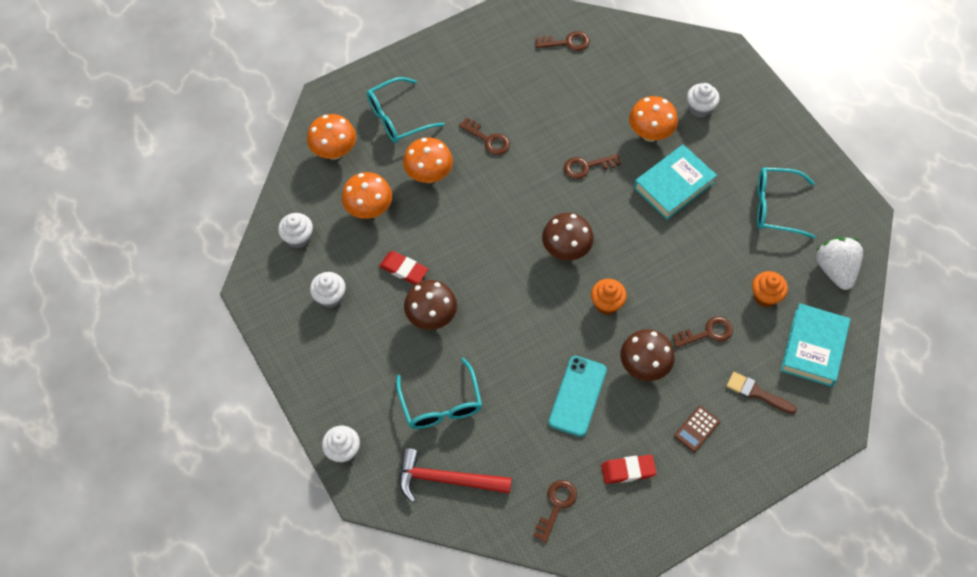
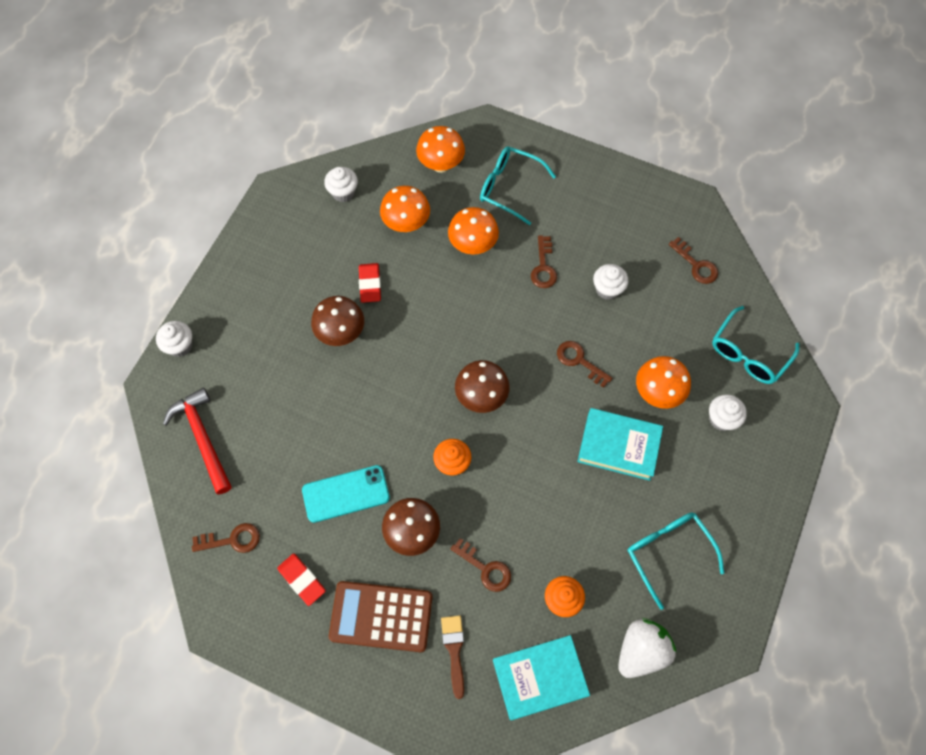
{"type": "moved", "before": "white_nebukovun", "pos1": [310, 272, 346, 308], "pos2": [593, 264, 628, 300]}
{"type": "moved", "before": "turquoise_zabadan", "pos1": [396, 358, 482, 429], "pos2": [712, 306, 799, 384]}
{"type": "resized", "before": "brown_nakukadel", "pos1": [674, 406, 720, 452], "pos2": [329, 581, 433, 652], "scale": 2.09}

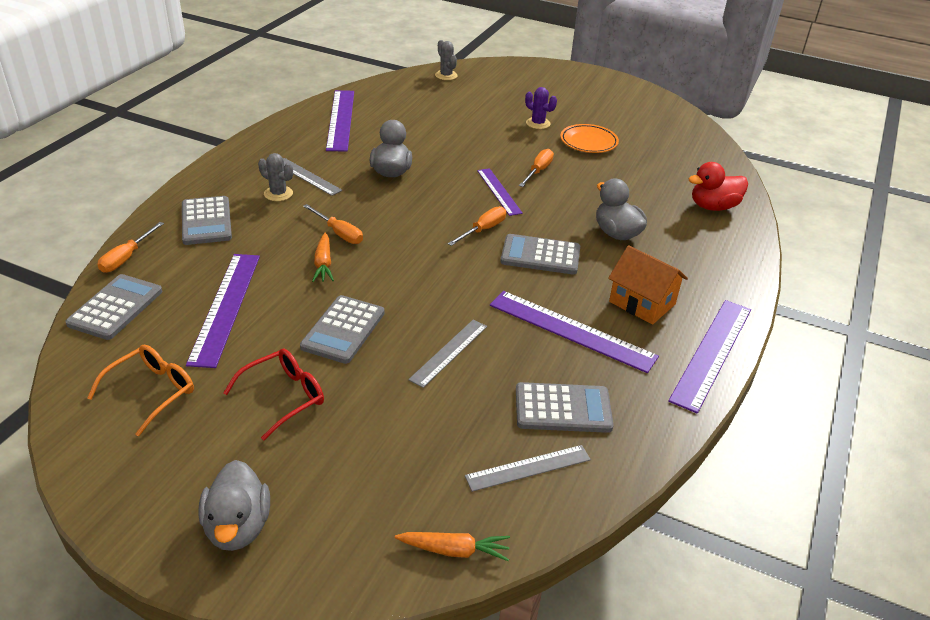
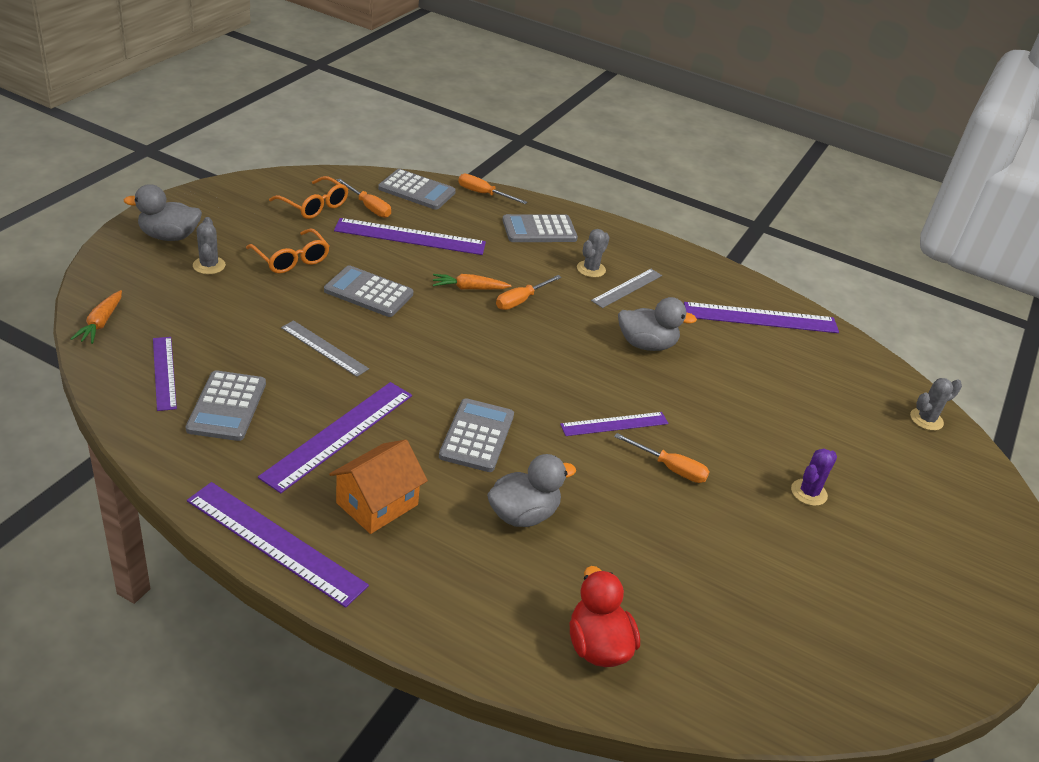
{"type": "recoloured", "before": "red_zabadan", "after": "orange_zabadan", "pos1": [223, 349, 324, 440], "pos2": [246, 228, 329, 273]}
{"type": "moved", "before": "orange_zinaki", "pos1": [447, 206, 506, 246], "pos2": [336, 179, 391, 218]}
{"type": "recoloured", "before": "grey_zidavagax", "after": "purple_zidavagax", "pos1": [465, 445, 591, 492], "pos2": [153, 337, 177, 411]}
{"type": "removed", "before": "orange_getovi", "pos1": [560, 124, 619, 153]}
{"type": "added", "after": "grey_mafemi", "pos2": [193, 217, 226, 274]}

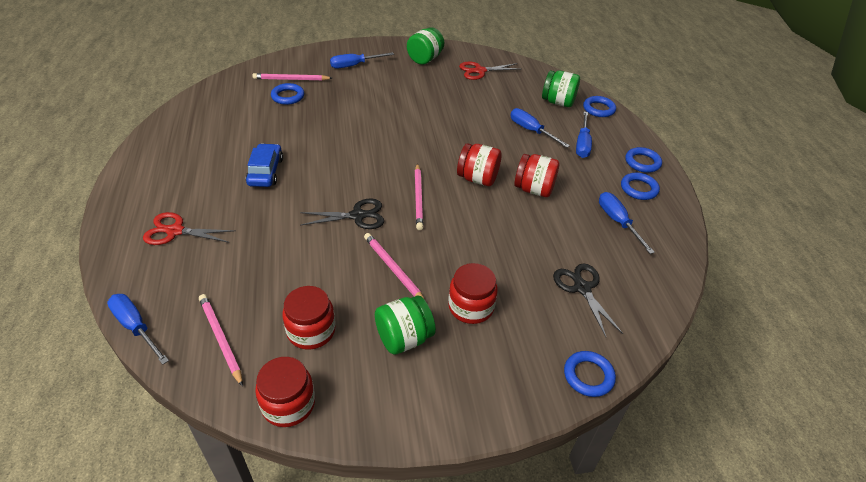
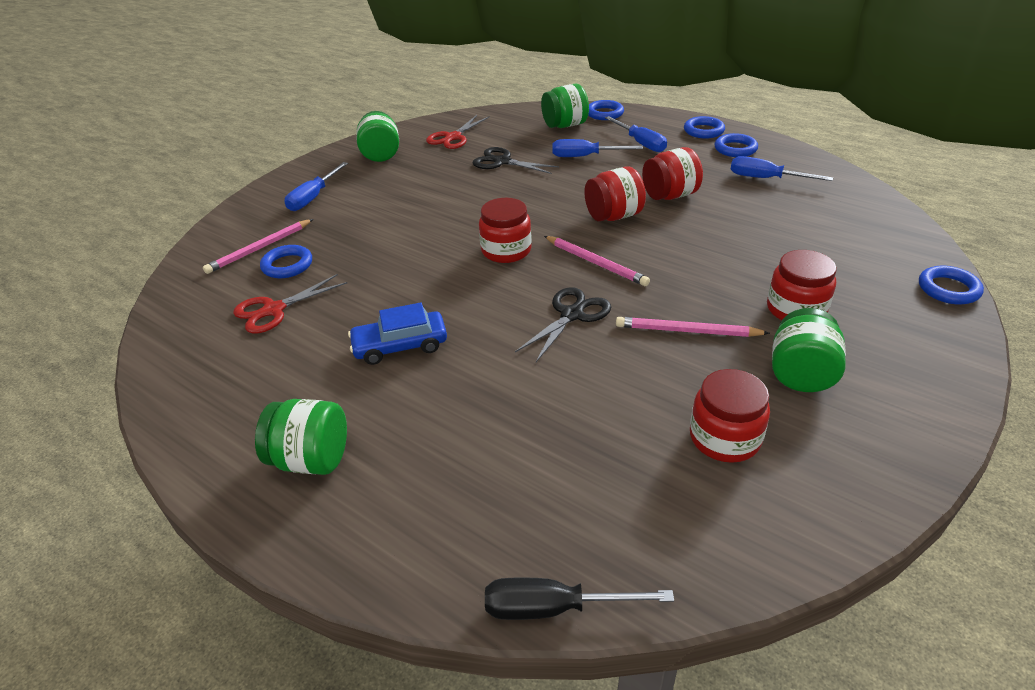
{"type": "recoloured", "before": "blue_zinaki", "after": "black_zinaki", "pos1": [107, 294, 169, 365], "pos2": [485, 577, 674, 620]}
{"type": "moved", "before": "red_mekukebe", "pos1": [143, 212, 236, 245], "pos2": [233, 274, 347, 333]}
{"type": "removed", "before": "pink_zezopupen", "pos1": [199, 294, 243, 387]}
{"type": "turned", "before": "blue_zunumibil", "pos1": [246, 143, 283, 187], "pos2": [348, 303, 447, 365], "turn": -60}
{"type": "moved", "before": "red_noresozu", "pos1": [255, 357, 315, 427], "pos2": [479, 198, 532, 263]}
{"type": "moved", "before": "black_mekukebe", "pos1": [553, 264, 623, 337], "pos2": [472, 147, 559, 174]}
{"type": "added", "after": "green_noresozu", "pos2": [255, 399, 347, 475]}

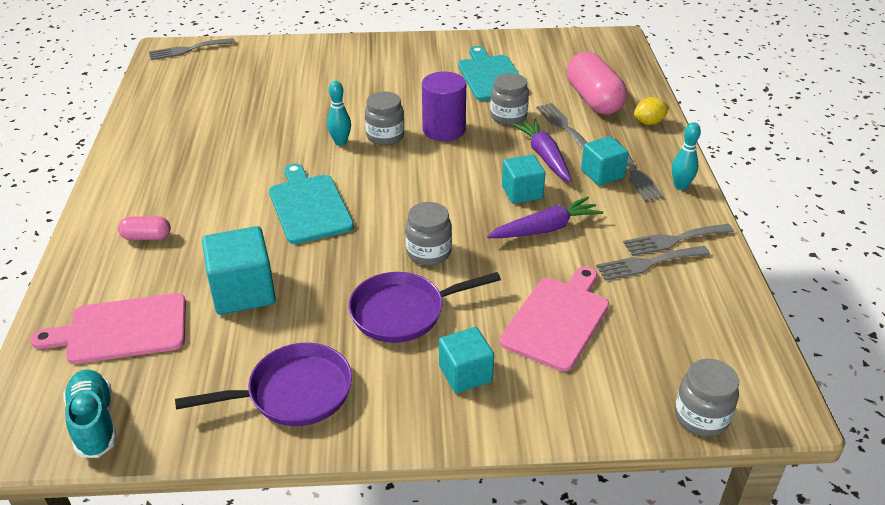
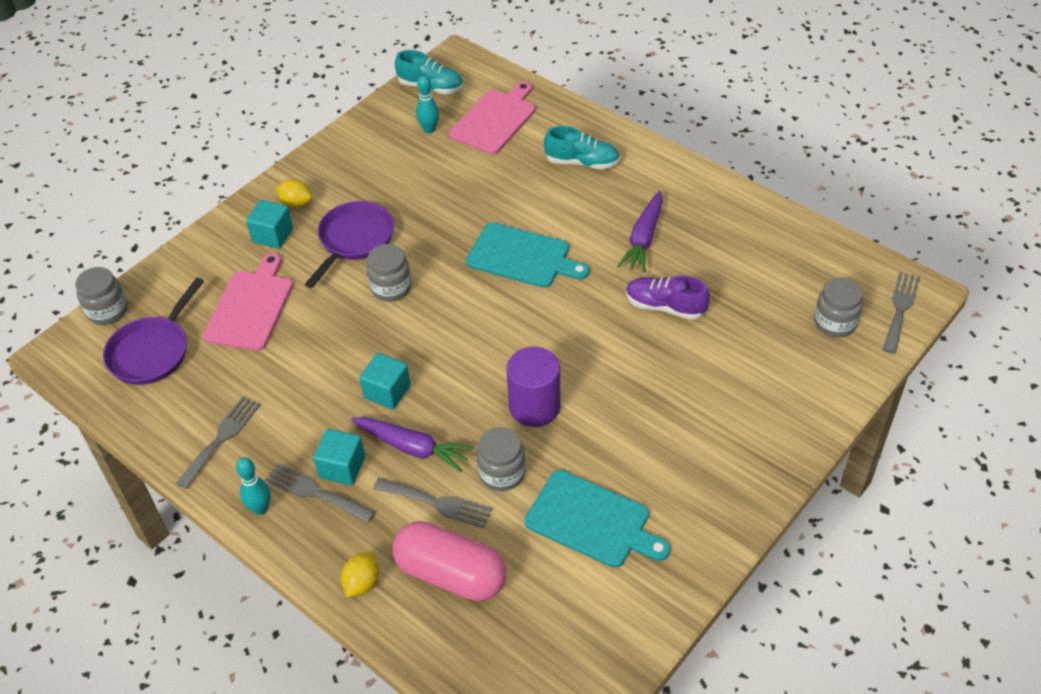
{"type": "replaced", "before": "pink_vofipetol", "after": "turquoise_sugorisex", "pos1": [118, 216, 171, 240], "pos2": [544, 126, 620, 170]}
{"type": "moved", "before": "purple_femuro", "pos1": [175, 343, 352, 426], "pos2": [103, 277, 204, 385]}
{"type": "removed", "before": "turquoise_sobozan", "pos1": [202, 226, 276, 315]}
{"type": "moved", "before": "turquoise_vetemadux", "pos1": [327, 81, 351, 146], "pos2": [416, 75, 439, 133]}
{"type": "moved", "before": "grey_noresozu", "pos1": [365, 91, 404, 145], "pos2": [814, 277, 863, 337]}
{"type": "moved", "before": "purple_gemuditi", "pos1": [487, 197, 603, 238], "pos2": [618, 191, 663, 272]}
{"type": "turned", "before": "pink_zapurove", "pos1": [500, 266, 609, 372], "pos2": [203, 253, 293, 350], "turn": -150}
{"type": "removed", "before": "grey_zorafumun", "pos1": [596, 246, 710, 281]}
{"type": "added", "after": "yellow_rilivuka", "pos2": [275, 179, 312, 208]}
{"type": "added", "after": "purple_sugorisex", "pos2": [626, 275, 710, 320]}

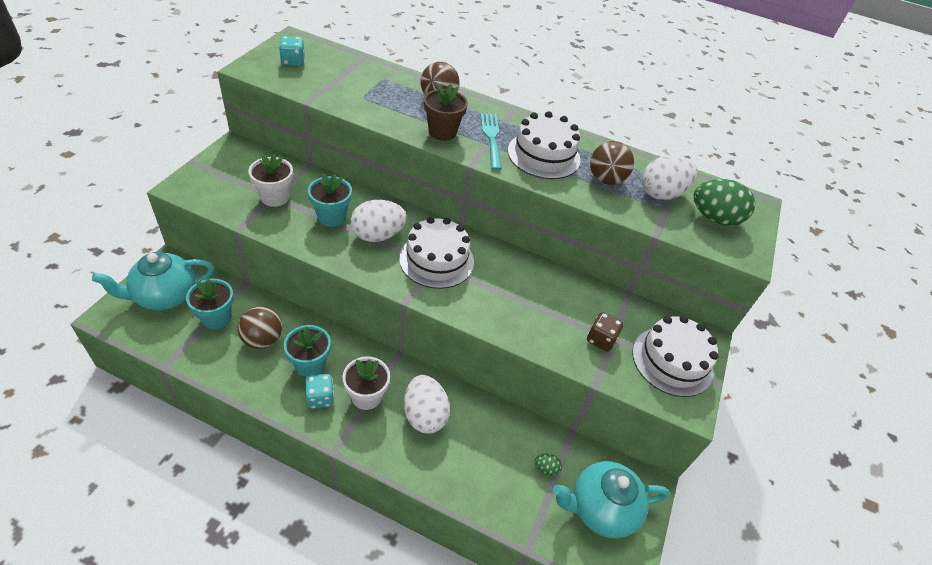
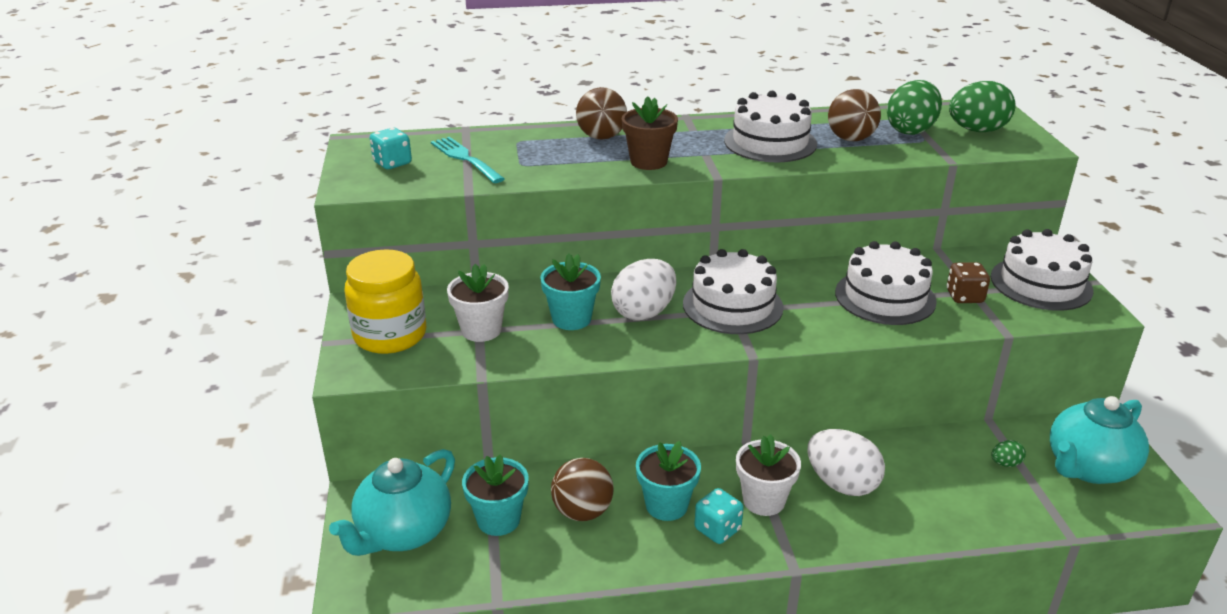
{"type": "moved", "before": "turquoise_zorafumun", "pos1": [481, 113, 502, 170], "pos2": [431, 137, 505, 183]}
{"type": "recoloured", "before": "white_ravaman", "after": "green_ravaman", "pos1": [642, 155, 698, 200], "pos2": [887, 80, 942, 135]}
{"type": "added", "after": "yellow_noresozu", "pos2": [345, 249, 426, 354]}
{"type": "added", "after": "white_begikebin", "pos2": [835, 241, 937, 325]}

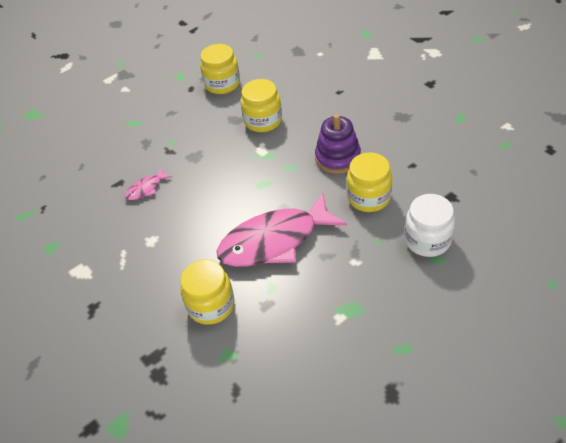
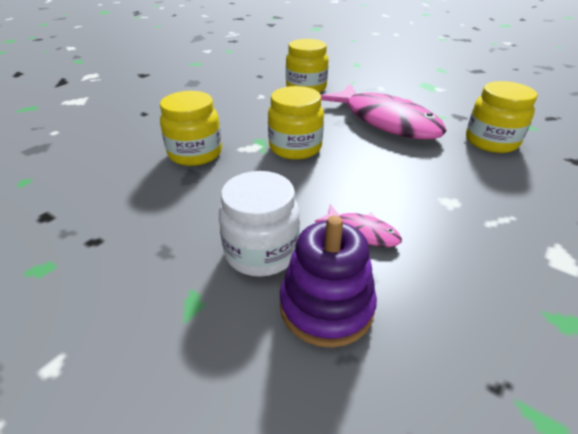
{"type": "moved", "before": "yellow_noresozu", "pos1": [200, 44, 240, 94], "pos2": [268, 86, 324, 160]}
{"type": "moved", "before": "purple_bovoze", "pos1": [315, 114, 361, 174], "pos2": [280, 215, 377, 348]}
{"type": "moved", "before": "white_noresozu", "pos1": [405, 194, 455, 257], "pos2": [219, 171, 300, 277]}

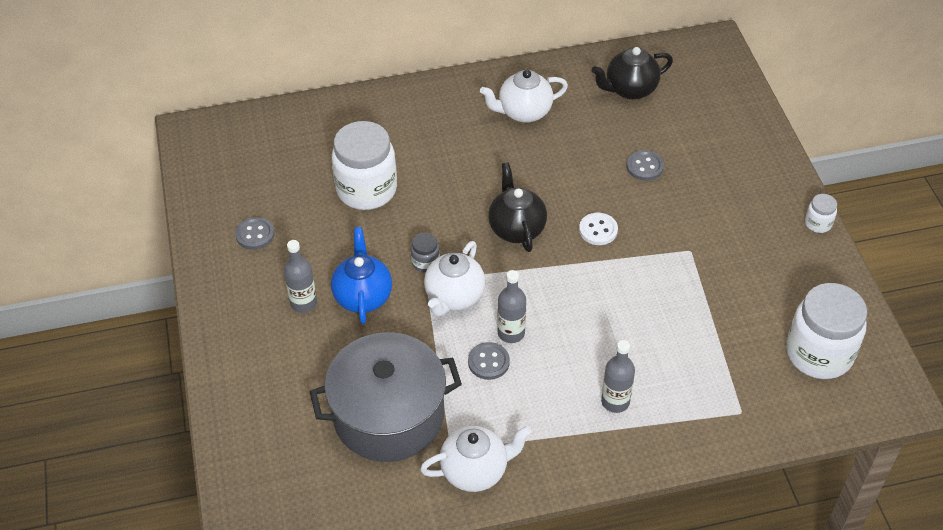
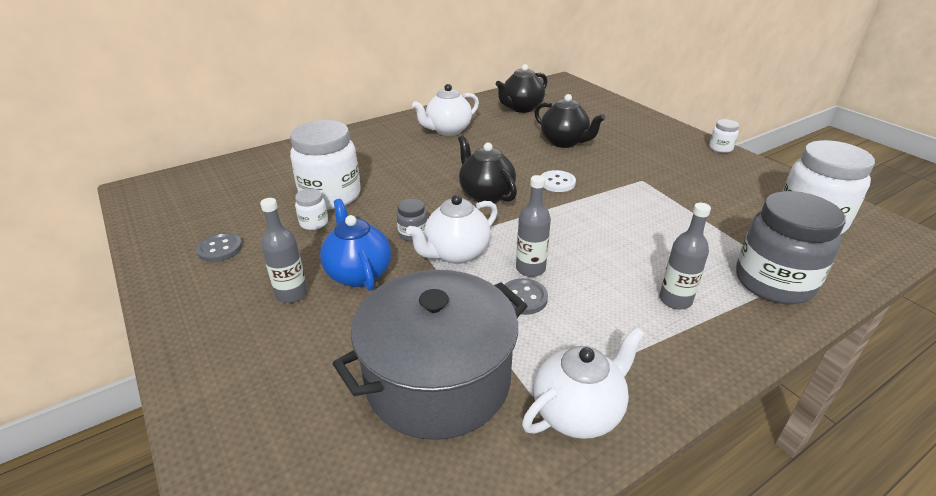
{"type": "turned", "before": "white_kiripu", "pos1": [424, 241, 485, 317], "pos2": [406, 195, 498, 264], "turn": 45}
{"type": "replaced", "before": "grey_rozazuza", "after": "black_kiripu", "pos1": [626, 150, 664, 181], "pos2": [534, 94, 605, 148]}
{"type": "added", "after": "white_noresozu", "pos2": [295, 189, 328, 230]}
{"type": "added", "after": "grey_noresozu", "pos2": [736, 191, 845, 304]}

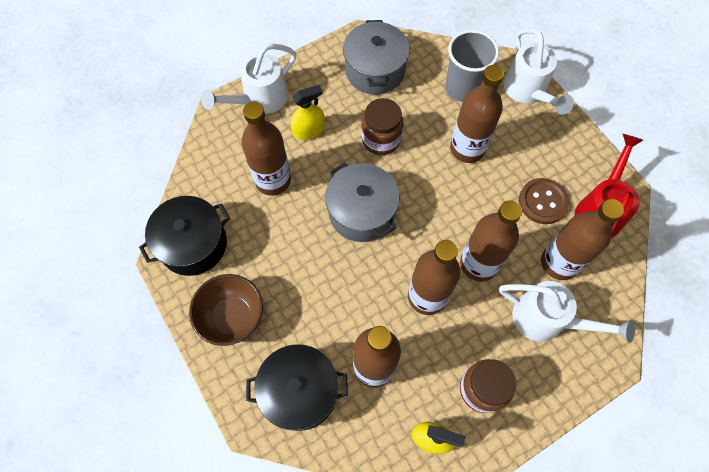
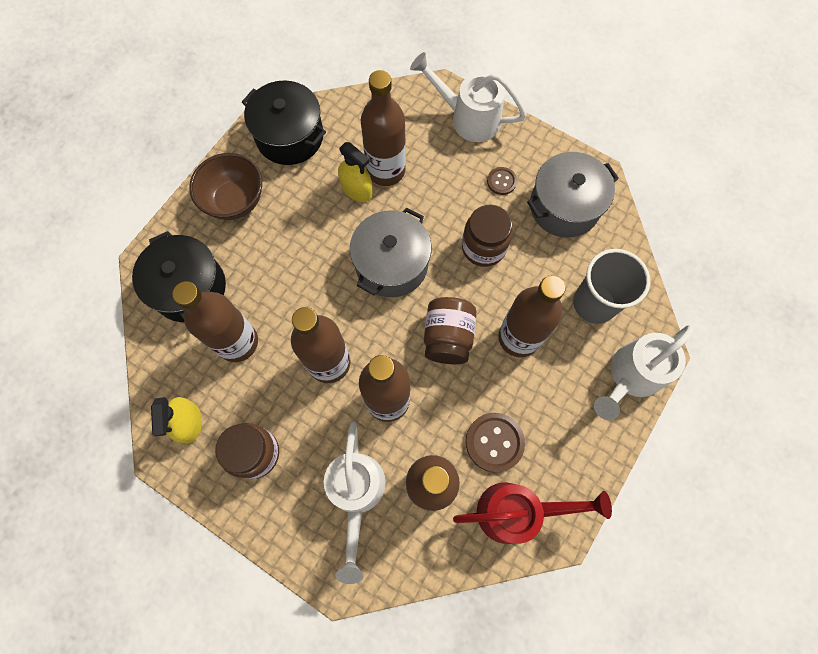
{"type": "moved", "before": "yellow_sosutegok", "pos1": [290, 85, 325, 140], "pos2": [338, 142, 373, 202]}
{"type": "added", "after": "brown_noresozu", "pos2": [424, 297, 476, 364]}
{"type": "added", "after": "brown_rozazuza", "pos2": [487, 167, 517, 195]}

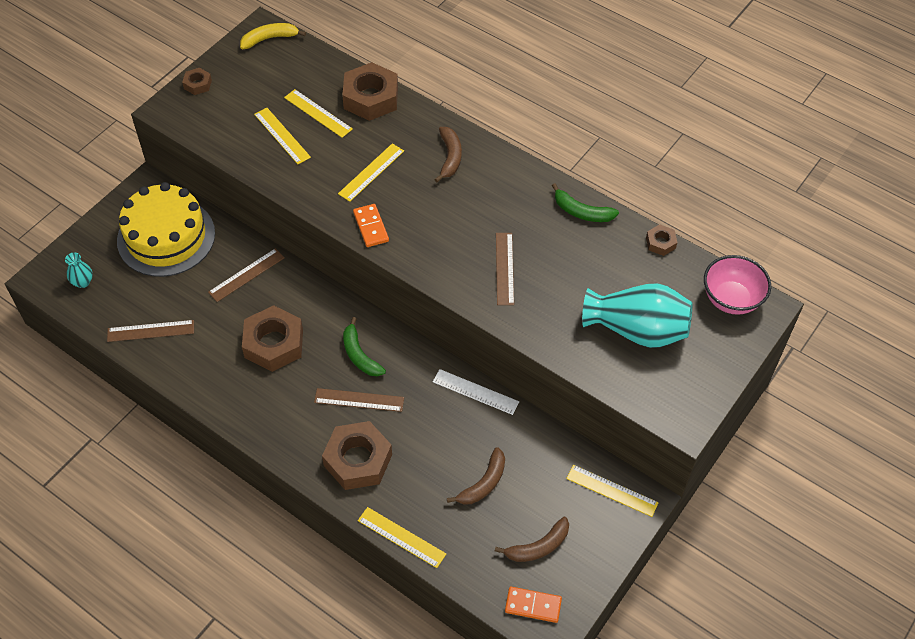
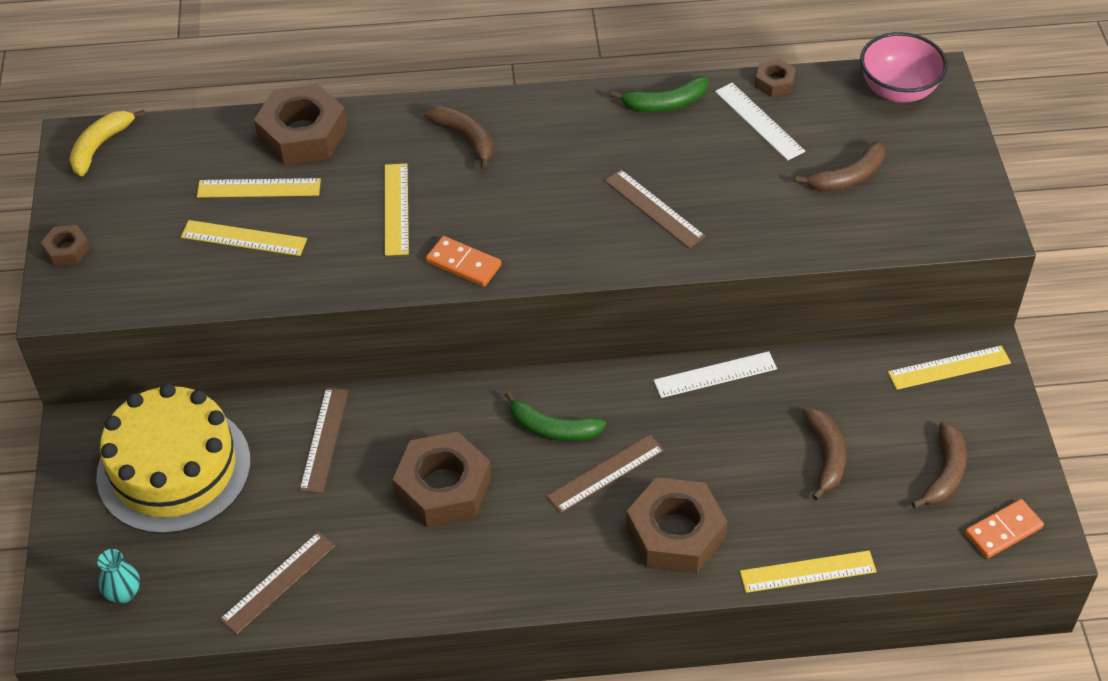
{"type": "replaced", "before": "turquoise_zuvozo", "after": "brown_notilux", "pos1": [582, 283, 692, 348], "pos2": [795, 141, 885, 192]}
{"type": "added", "after": "white_zidavagax", "pos2": [715, 83, 805, 161]}

